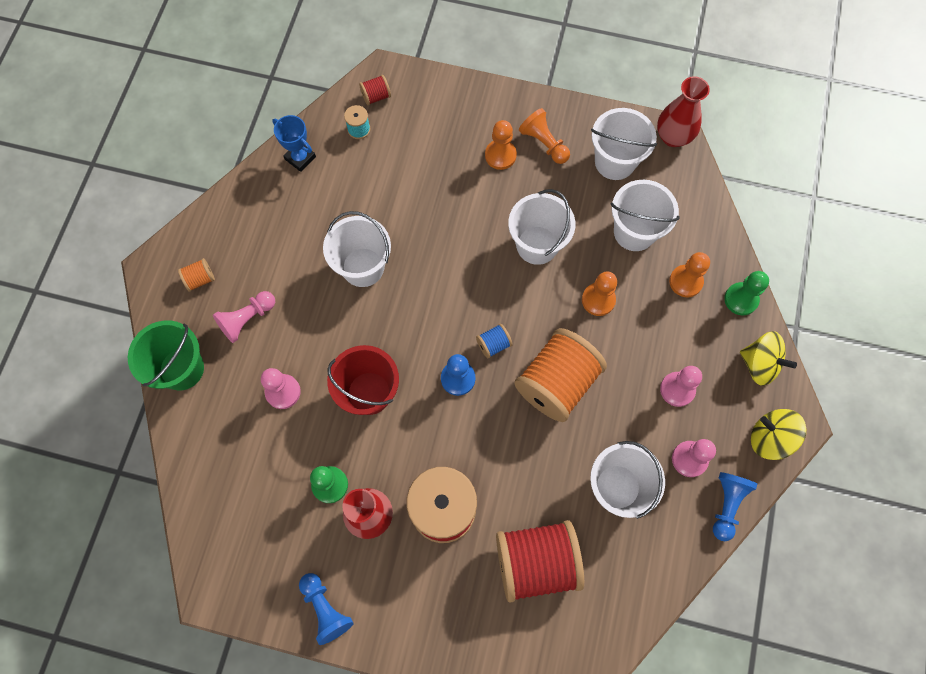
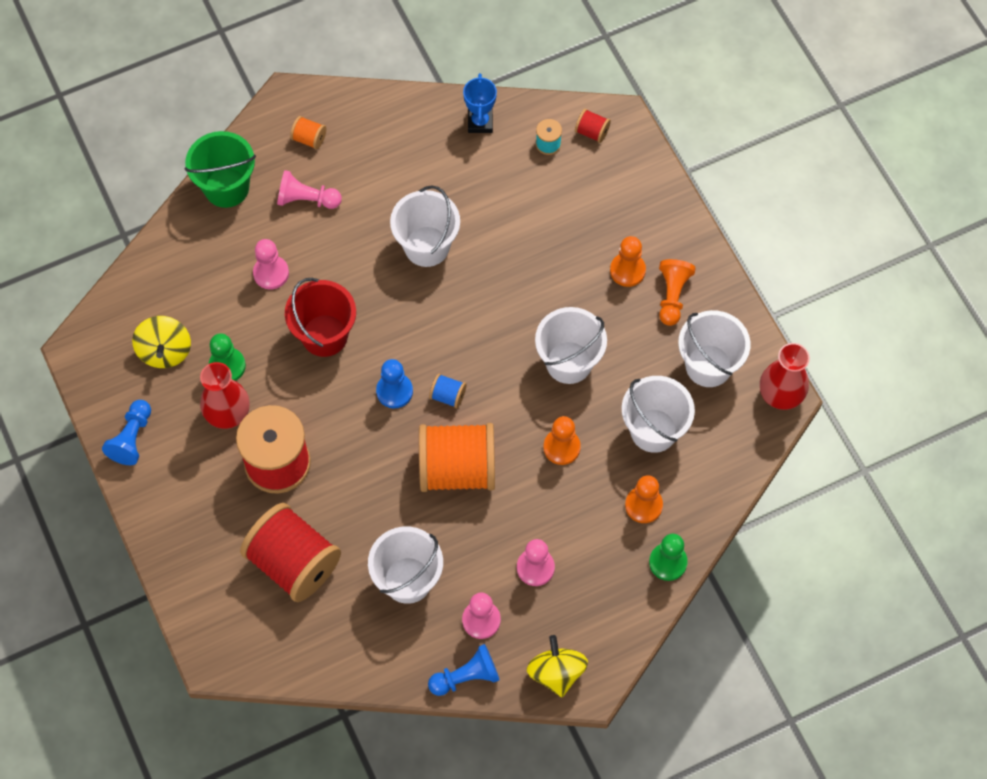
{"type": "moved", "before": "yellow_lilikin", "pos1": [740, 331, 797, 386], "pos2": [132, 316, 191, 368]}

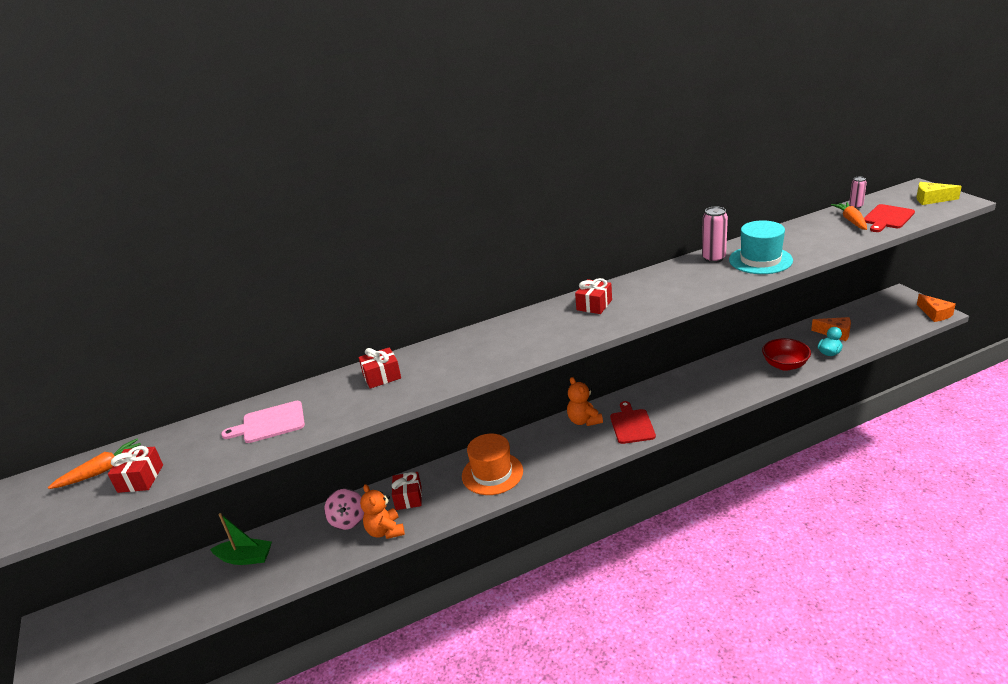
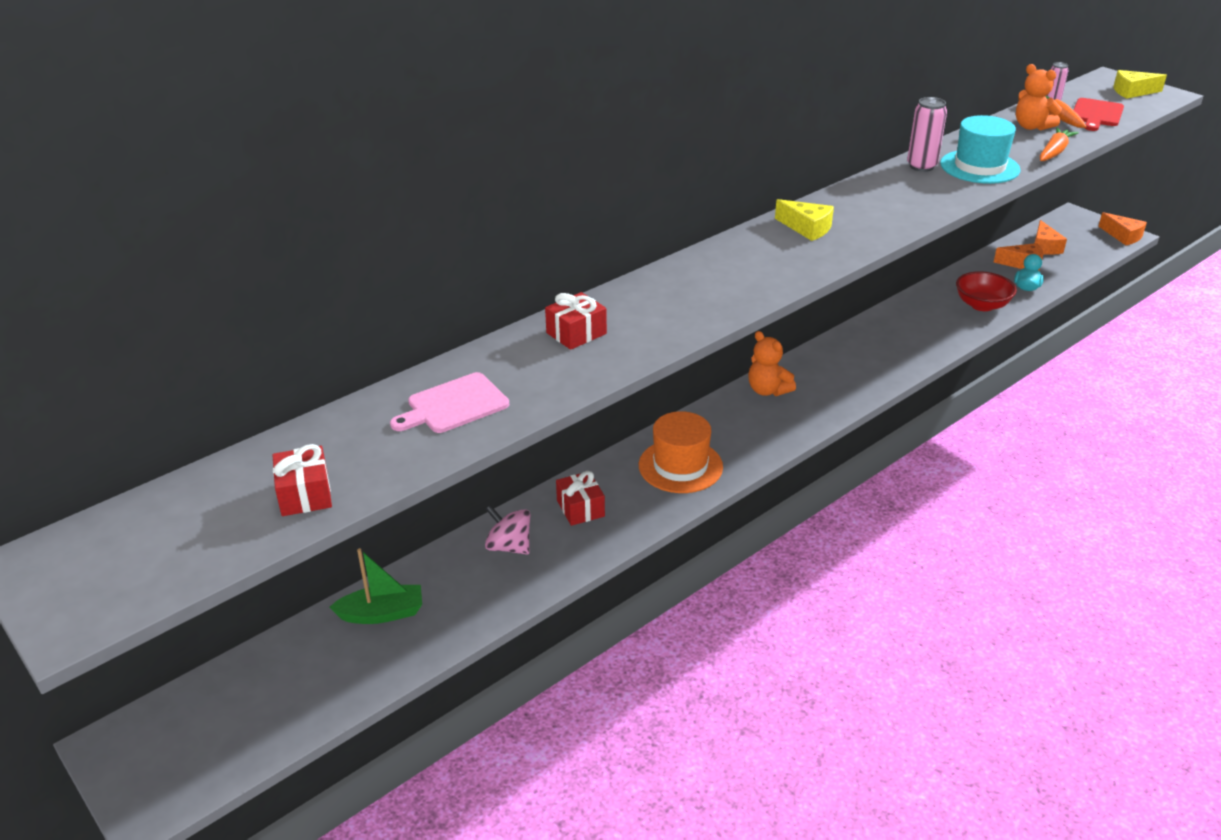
{"type": "moved", "before": "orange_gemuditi", "pos1": [48, 439, 141, 489], "pos2": [1040, 127, 1079, 161]}
{"type": "turned", "before": "pink_lilikin", "pos1": [324, 489, 365, 530], "pos2": [485, 505, 530, 555], "turn": 150}
{"type": "moved", "before": "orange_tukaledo", "pos1": [360, 484, 405, 539], "pos2": [1016, 64, 1062, 131]}
{"type": "replaced", "before": "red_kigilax", "after": "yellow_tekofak", "pos1": [575, 278, 612, 314], "pos2": [775, 199, 834, 241]}
{"type": "removed", "before": "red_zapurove", "pos1": [610, 401, 656, 444]}
{"type": "added", "after": "orange_tekofak", "pos2": [1035, 220, 1067, 255]}

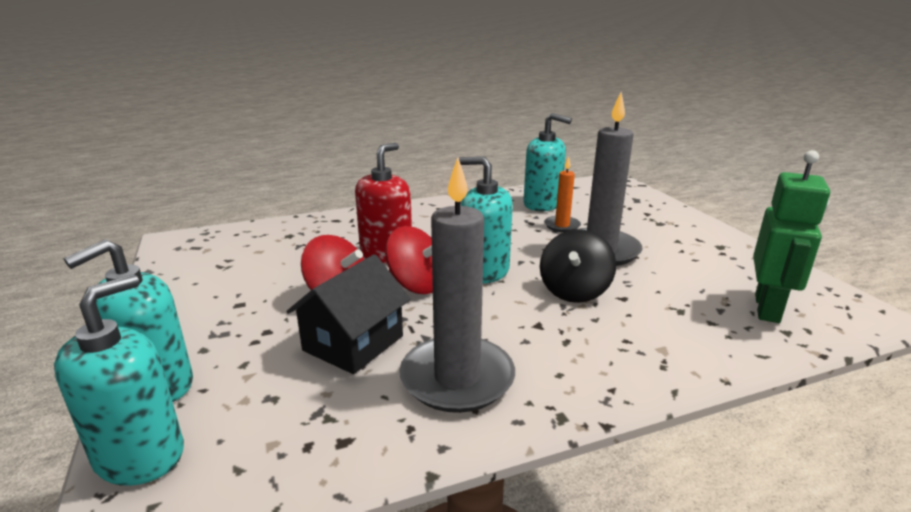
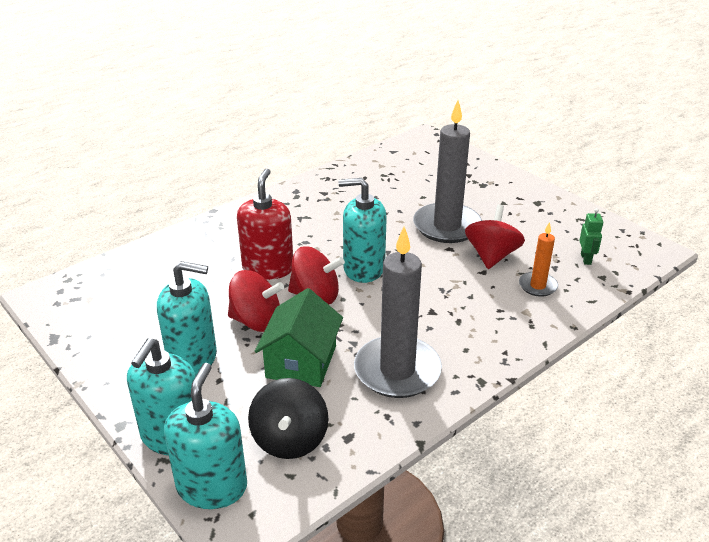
{"type": "recoloured", "before": "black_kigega", "after": "green_kigega", "pos1": [286, 254, 411, 374], "pos2": [255, 288, 343, 387]}
{"type": "moved", "before": "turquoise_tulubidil", "pos1": [523, 113, 572, 211], "pos2": [157, 261, 217, 375]}
{"type": "moved", "before": "black_lilikin", "pos1": [540, 229, 616, 303], "pos2": [248, 378, 329, 459]}
{"type": "moved", "before": "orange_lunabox", "pos1": [544, 157, 581, 232], "pos2": [519, 222, 558, 297]}
{"type": "resized", "before": "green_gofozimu", "pos1": [753, 150, 830, 323], "pos2": [579, 208, 603, 265], "scale": 0.48}
{"type": "added", "after": "red_lilikin", "pos2": [465, 205, 525, 269]}

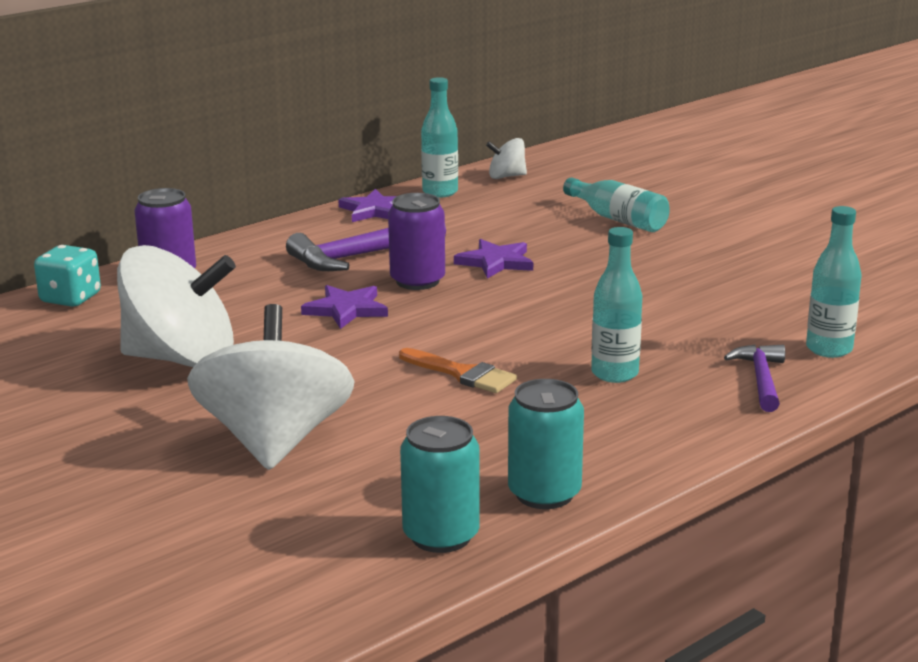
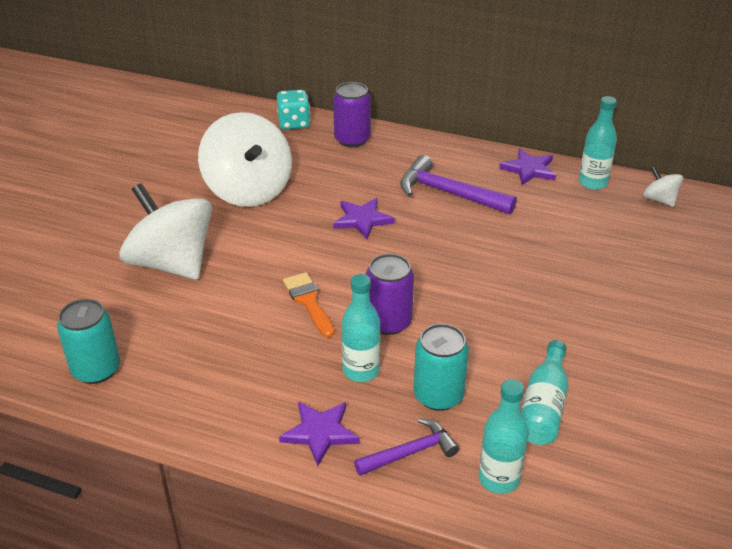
{"type": "turned", "before": "white_lilikin", "pos1": [187, 304, 355, 470], "pos2": [119, 183, 212, 280], "turn": -105}
{"type": "moved", "before": "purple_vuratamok", "pos1": [388, 193, 445, 290], "pos2": [366, 254, 414, 335]}
{"type": "turned", "before": "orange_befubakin", "pos1": [399, 348, 517, 393], "pos2": [283, 272, 334, 337], "turn": 150}
{"type": "moved", "before": "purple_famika", "pos1": [454, 239, 533, 279], "pos2": [279, 401, 360, 466]}
{"type": "moved", "before": "turquoise_vuratamok", "pos1": [508, 379, 584, 509], "pos2": [413, 324, 469, 411]}
{"type": "moved", "before": "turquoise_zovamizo", "pos1": [563, 178, 670, 232], "pos2": [521, 340, 568, 445]}

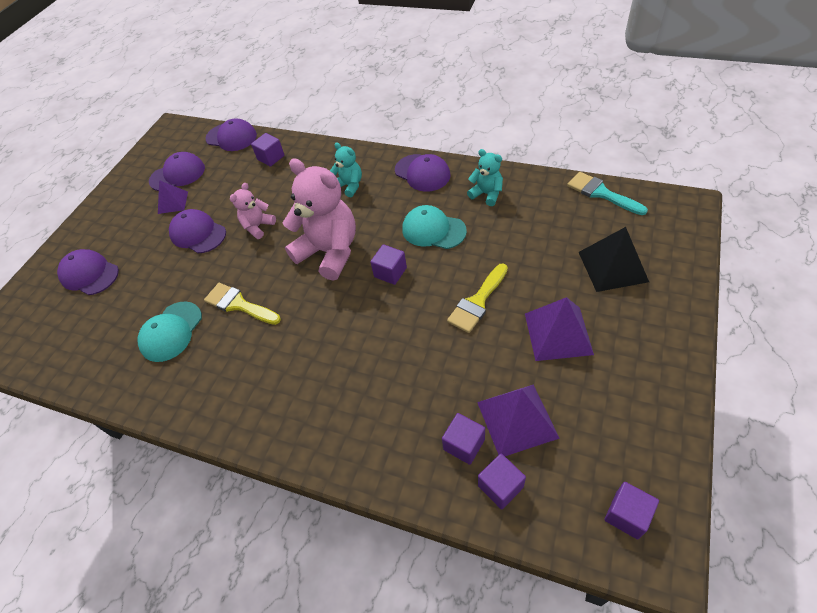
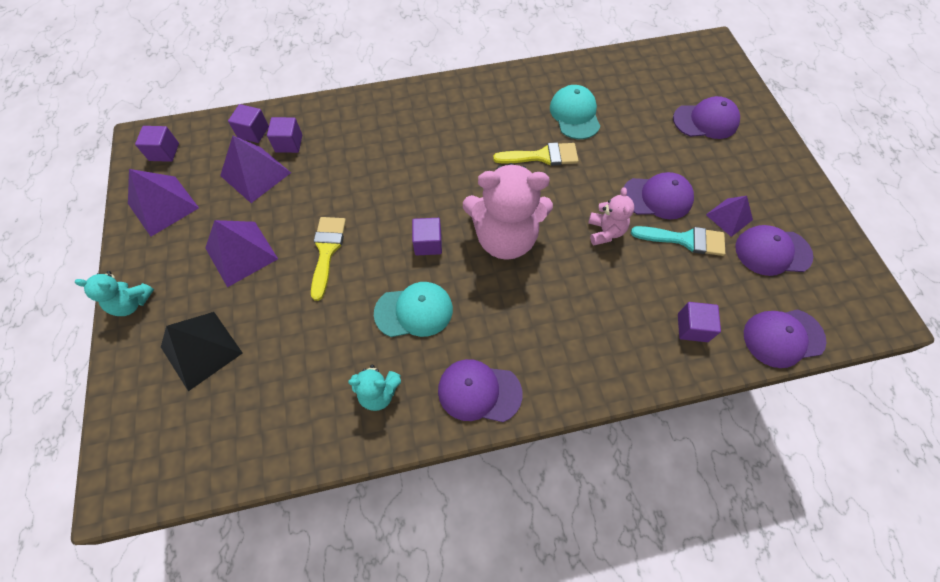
{"type": "turned", "before": "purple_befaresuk", "pos1": [149, 152, 205, 191], "pos2": [735, 225, 813, 276], "turn": 60}
{"type": "moved", "before": "turquoise_tukaledo", "pos1": [330, 143, 362, 197], "pos2": [75, 271, 154, 316]}
{"type": "moved", "before": "turquoise_befubakin", "pos1": [567, 172, 648, 215], "pos2": [631, 226, 725, 256]}
{"type": "added", "after": "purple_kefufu", "pos2": [128, 169, 199, 237]}

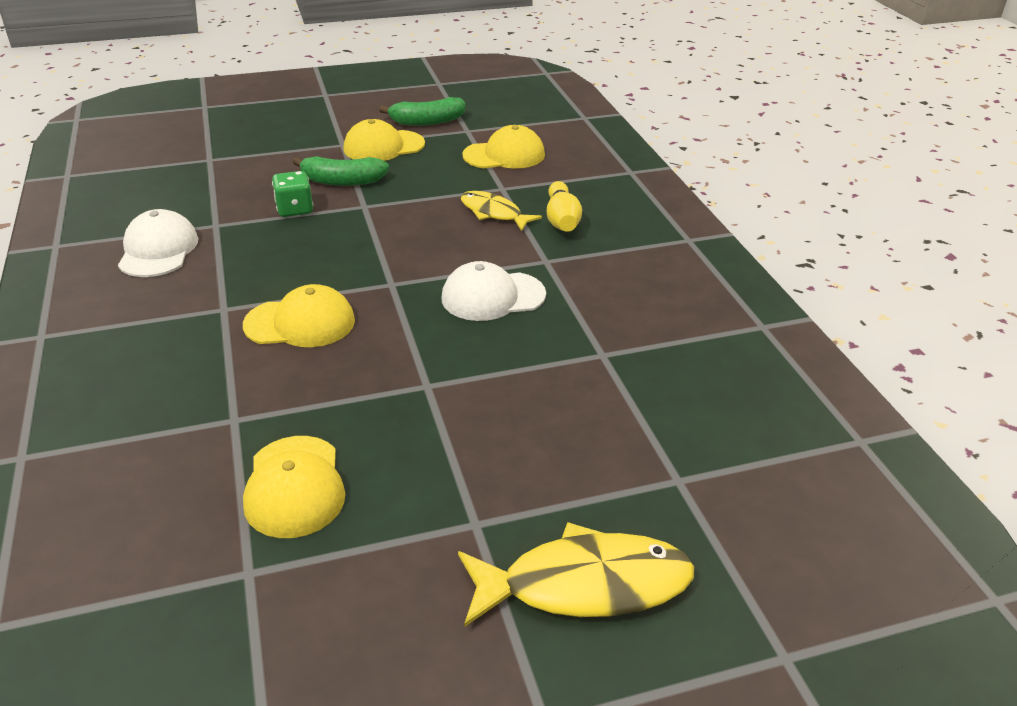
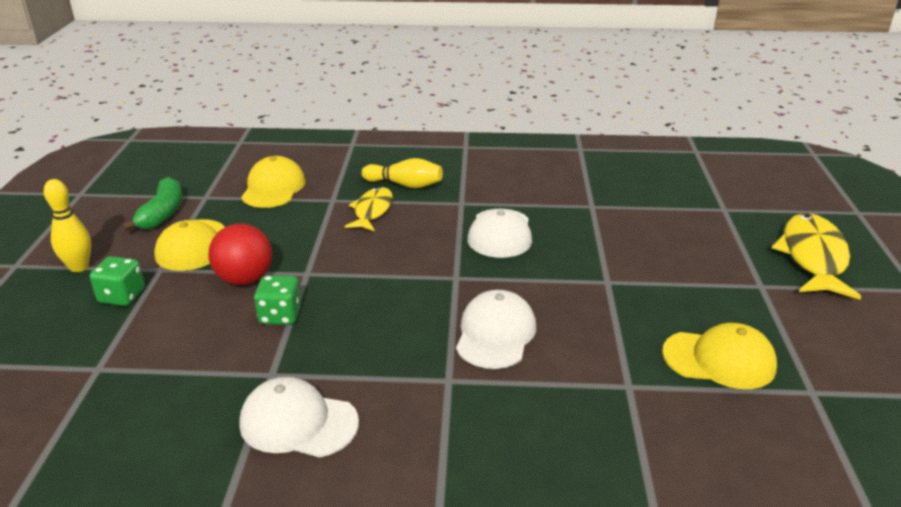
{"type": "recoloured", "before": "yellow_befaresuk", "after": "white_befaresuk", "pos1": [243, 284, 355, 347], "pos2": [456, 290, 536, 369]}
{"type": "replaced", "before": "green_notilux", "after": "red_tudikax", "pos1": [293, 156, 389, 186], "pos2": [209, 224, 272, 285]}
{"type": "turned", "before": "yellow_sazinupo", "pos1": [461, 191, 542, 231], "pos2": [345, 187, 393, 232], "turn": 135}
{"type": "added", "after": "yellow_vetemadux", "pos2": [44, 179, 91, 272]}
{"type": "added", "after": "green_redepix", "pos2": [90, 256, 145, 306]}

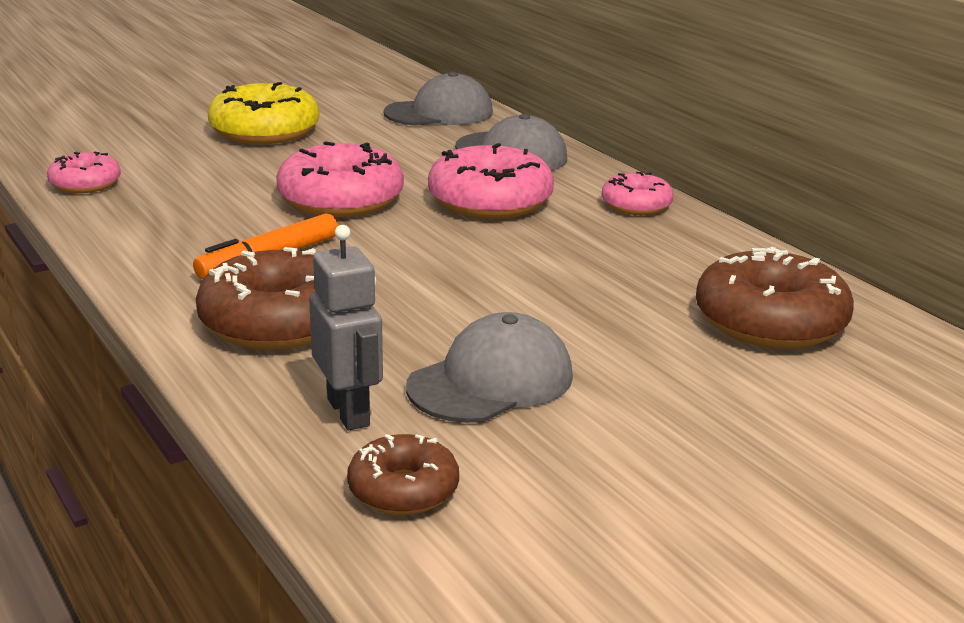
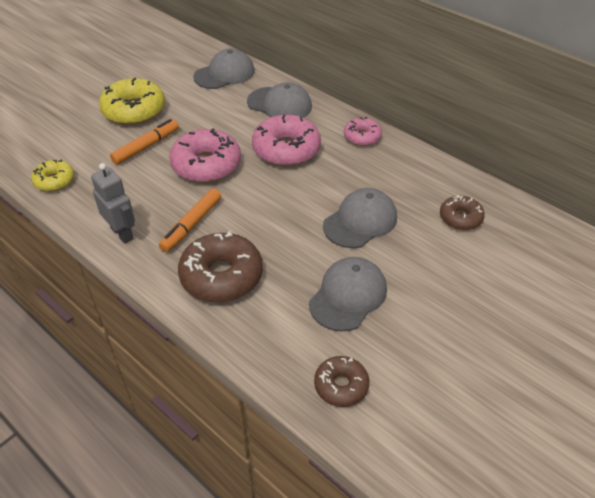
{"type": "recoloured", "before": "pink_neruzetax", "after": "yellow_neruzetax", "pos1": [47, 152, 121, 193], "pos2": [31, 160, 74, 192]}
{"type": "moved", "before": "grey_gofozimu", "pos1": [309, 225, 383, 430], "pos2": [91, 163, 135, 244]}
{"type": "resized", "before": "brown_neruzetax", "pos1": [696, 247, 854, 349], "pos2": [440, 195, 485, 230], "scale": 0.57}
{"type": "added", "after": "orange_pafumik", "pos2": [110, 119, 179, 165]}
{"type": "added", "after": "grey_befaresuk", "pos2": [323, 188, 397, 248]}

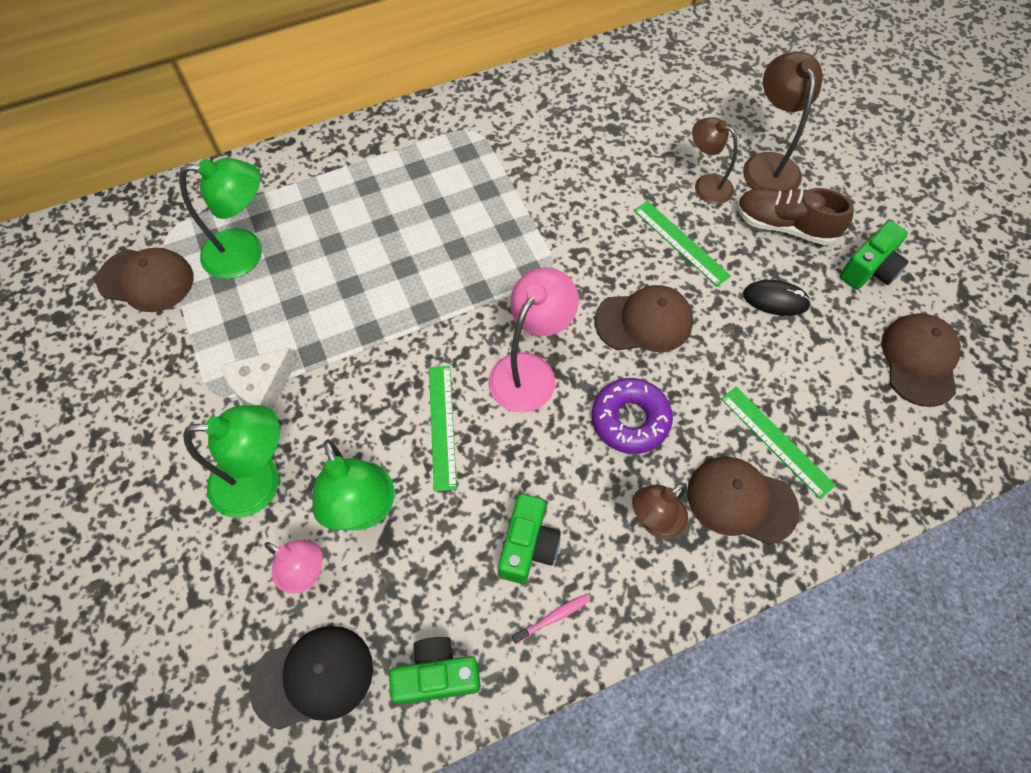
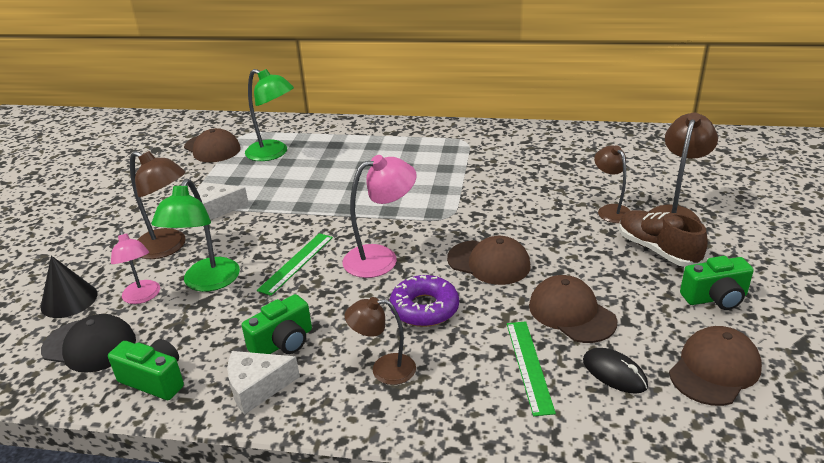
{"type": "recoloured", "before": "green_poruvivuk", "after": "brown_poruvivuk", "pos1": [183, 405, 280, 518], "pos2": [130, 151, 186, 259]}
{"type": "replaced", "before": "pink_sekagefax", "after": "white_tekofak", "pos1": [512, 594, 590, 643], "pos2": [227, 351, 300, 415]}
{"type": "removed", "before": "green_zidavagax", "pos1": [634, 201, 731, 286]}
{"type": "moved", "before": "brown_befaresuk", "pos1": [687, 457, 799, 545], "pos2": [529, 275, 617, 343]}
{"type": "moved", "before": "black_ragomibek", "pos1": [743, 280, 811, 316], "pos2": [583, 348, 648, 394]}
{"type": "added", "after": "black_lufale", "pos2": [41, 255, 98, 318]}

